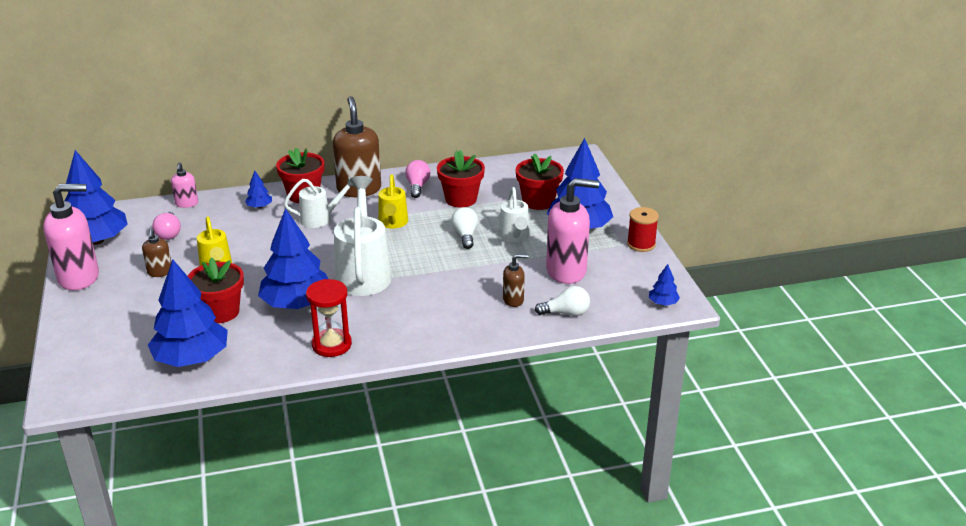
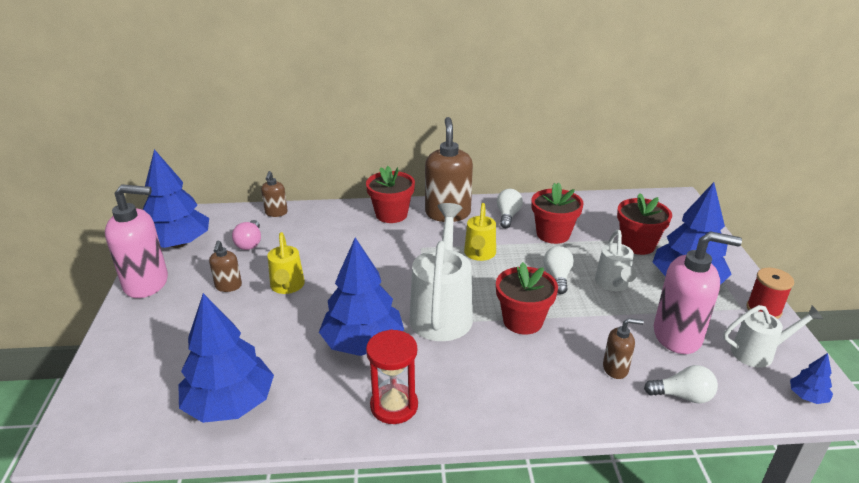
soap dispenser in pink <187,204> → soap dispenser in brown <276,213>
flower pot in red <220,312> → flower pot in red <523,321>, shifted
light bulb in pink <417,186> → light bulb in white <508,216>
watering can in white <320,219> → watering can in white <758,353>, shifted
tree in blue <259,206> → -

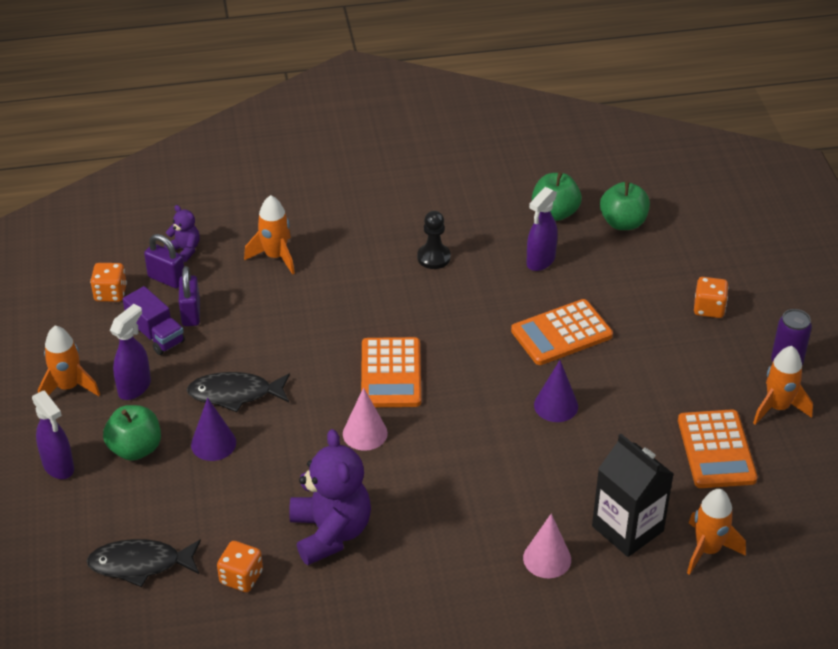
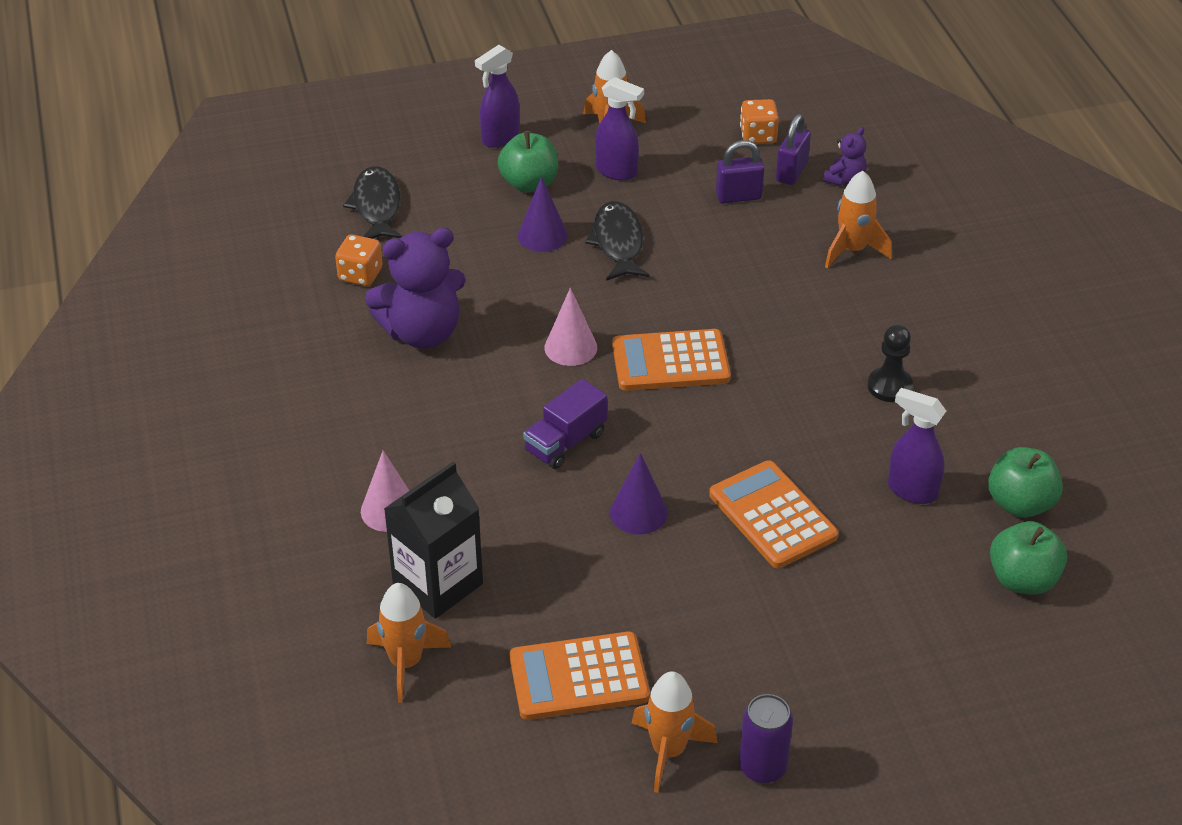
truck in purple <156,334> → truck in purple <565,442>, shifted
dice in orange <709,308> → -

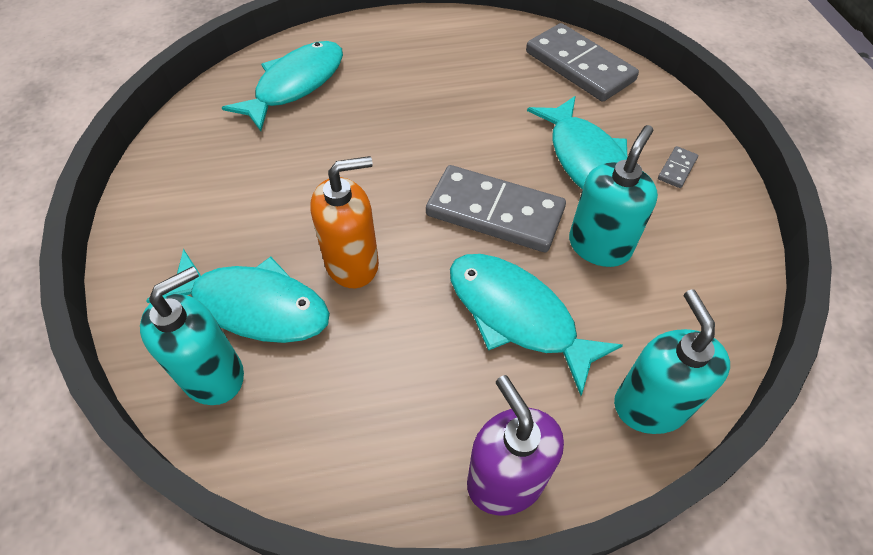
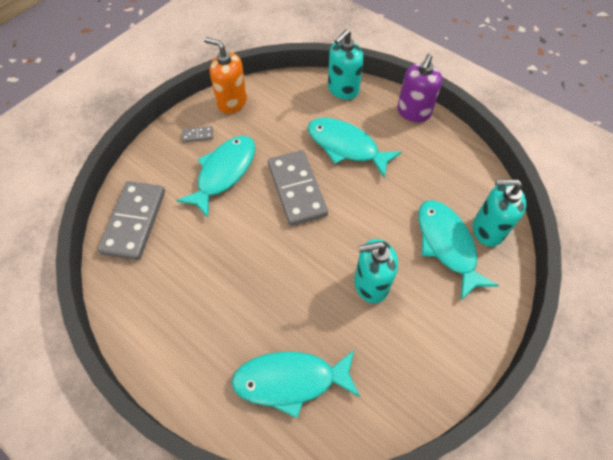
soap dispenser in orange <352,263> → soap dispenser in orange <232,102>, shifted
fish in turquoise <517,316> → fish in turquoise <346,146>, 120 degrees clockwise
soap dispenser in turquoise <599,246> → soap dispenser in turquoise <370,284>, shifted

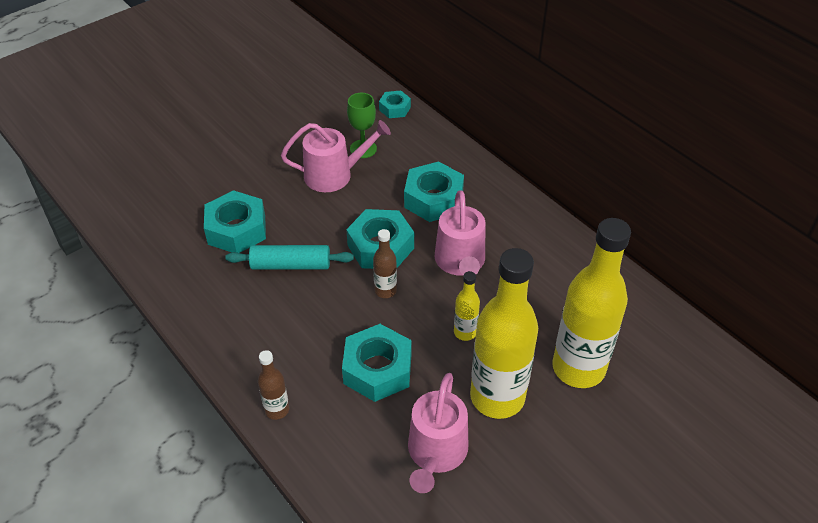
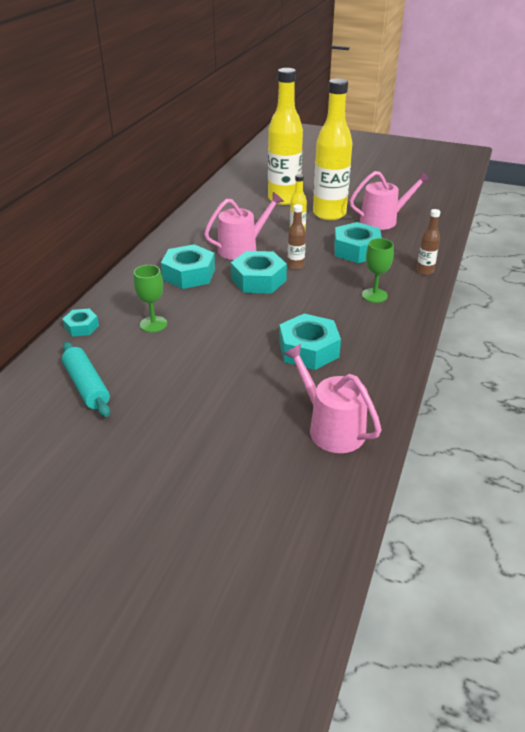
rolling pin in turquoise <291,265> → rolling pin in turquoise <86,386>, shifted
watering can in pink <334,175> → watering can in pink <331,428>, shifted
- → goblet in green <374,295>

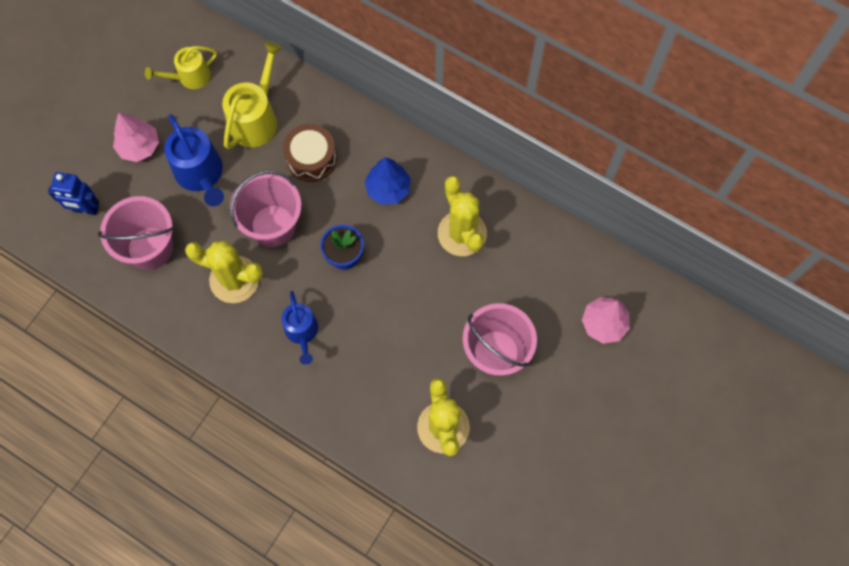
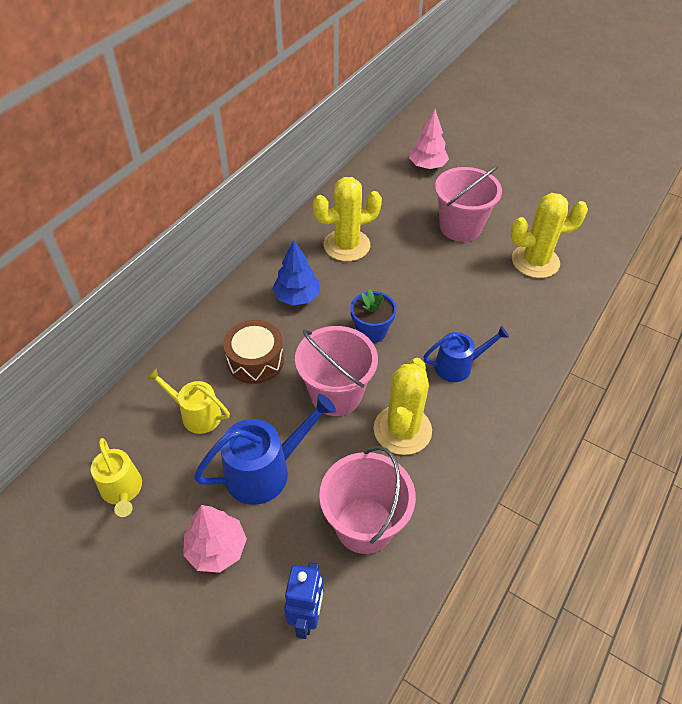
watering can in yellow <256,118> → watering can in yellow <197,414>, x0.65

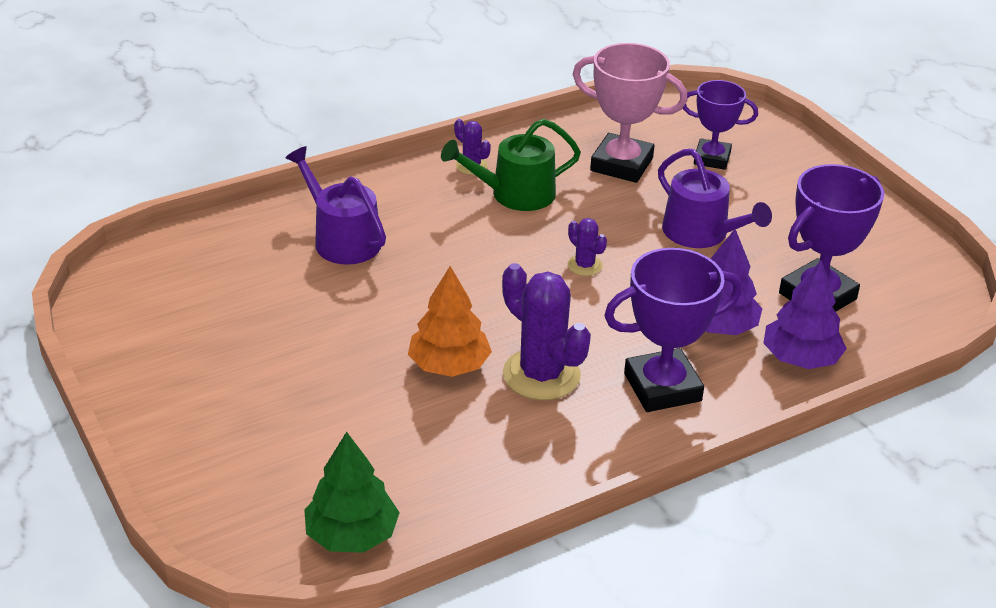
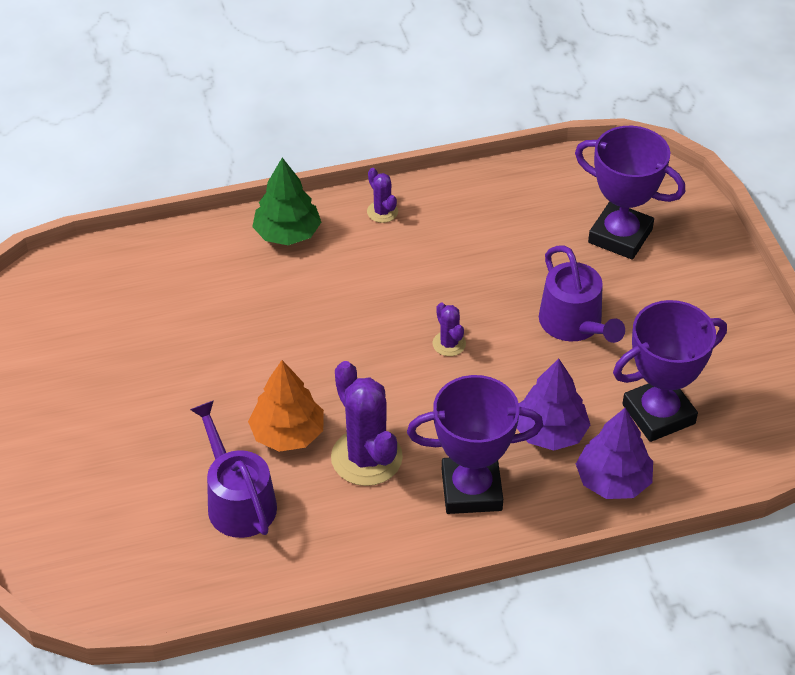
watering can in purple <342,239> → watering can in purple <238,501>, shifted
tree in green <352,535> → tree in green <287,233>, shifted
trophy in purple <712,158> → trophy in purple <620,236>, x1.52
watering can in green <515,194> → -
trophy in pink <621,164> → -

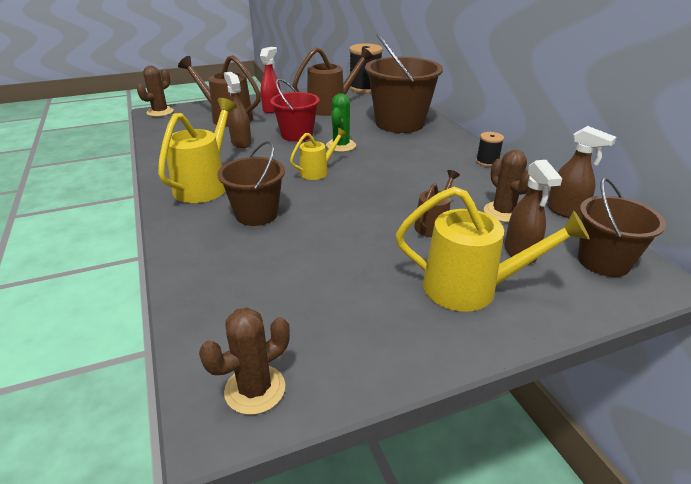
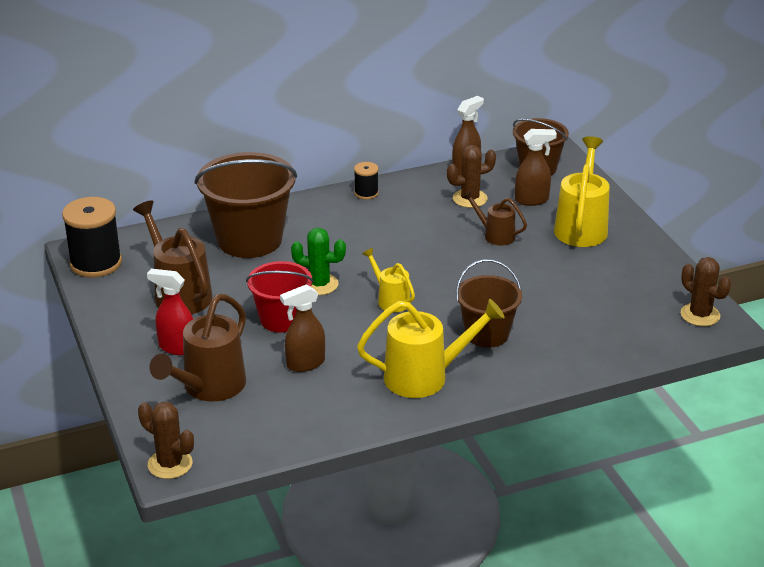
watering can in yellow <205,185> → watering can in yellow <426,376>, 150 degrees clockwise

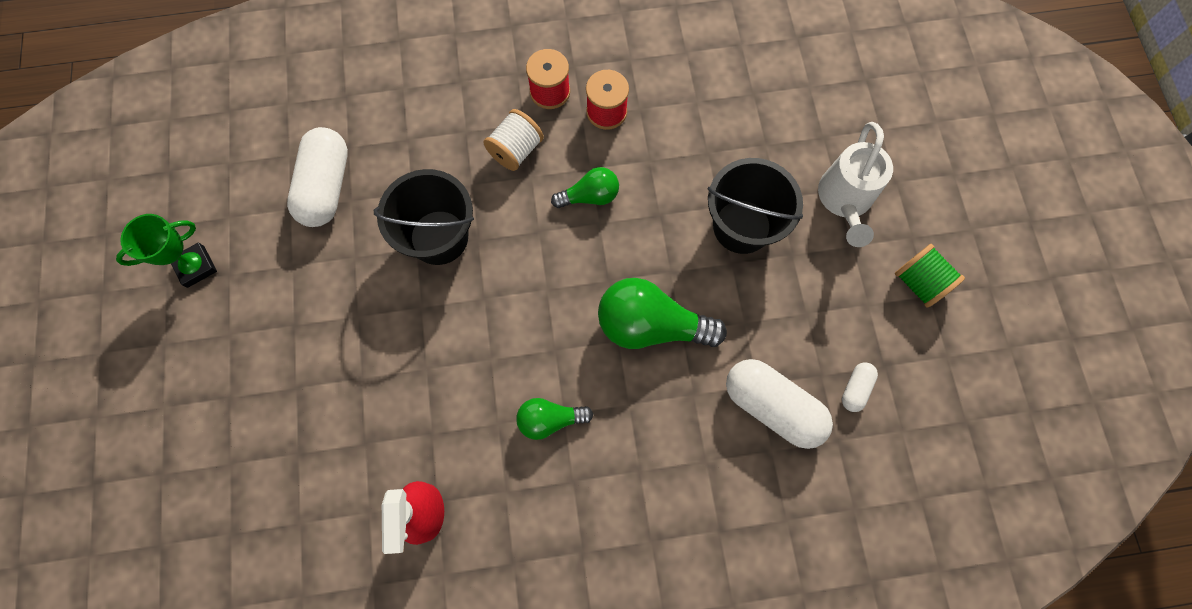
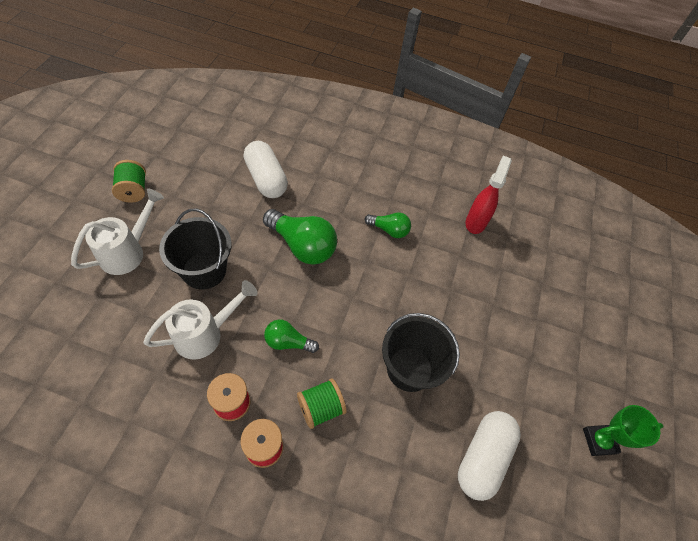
- → watering can in white <205,334>
spool in white <516,150> → spool in green <320,408>
capsule in white <855,389> → -

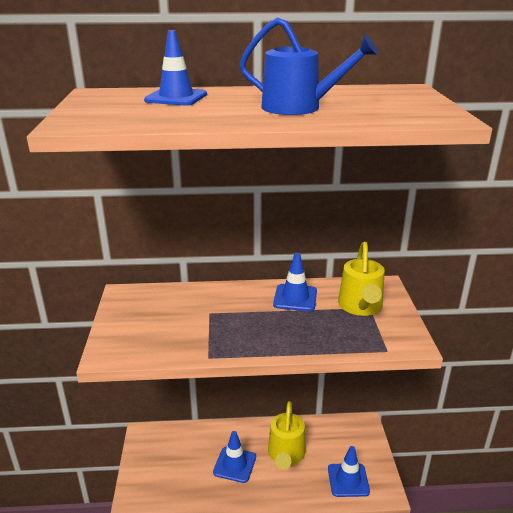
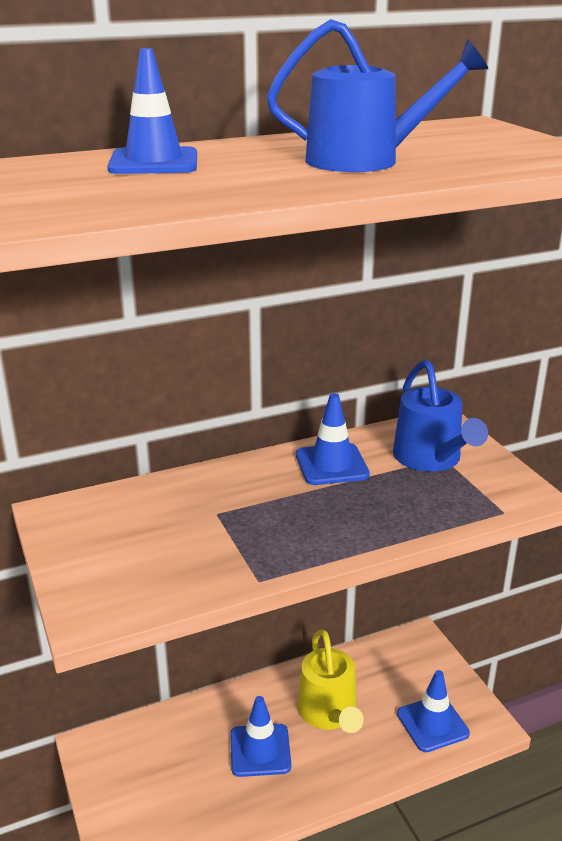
watering can in yellow <361,307> → watering can in blue <431,459>

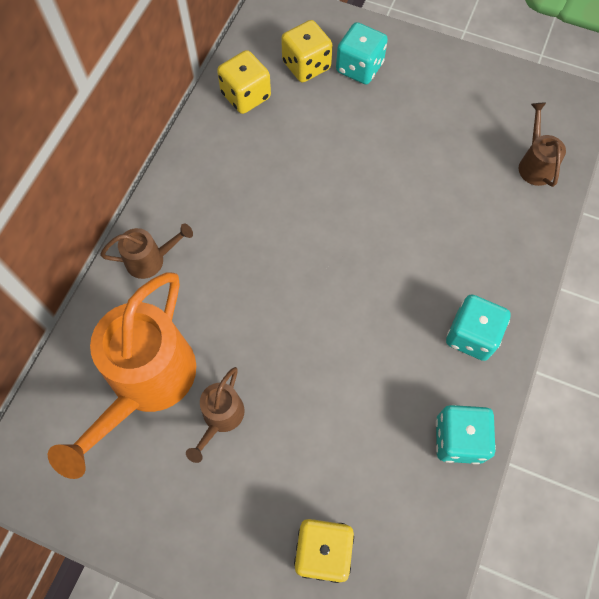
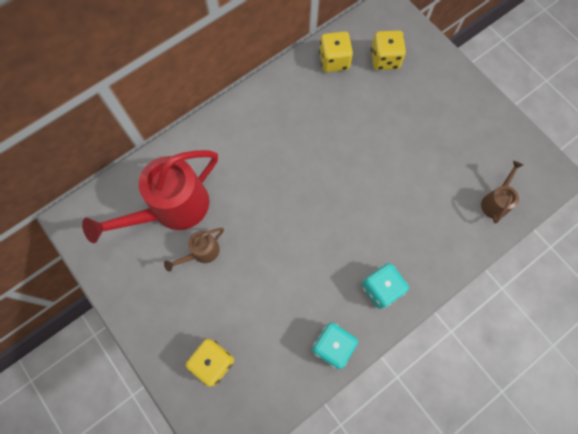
watering can in orange <146,384> → watering can in red <172,209>
watering can in brown <151,259> → -
dice in turquoise <359,68> → -

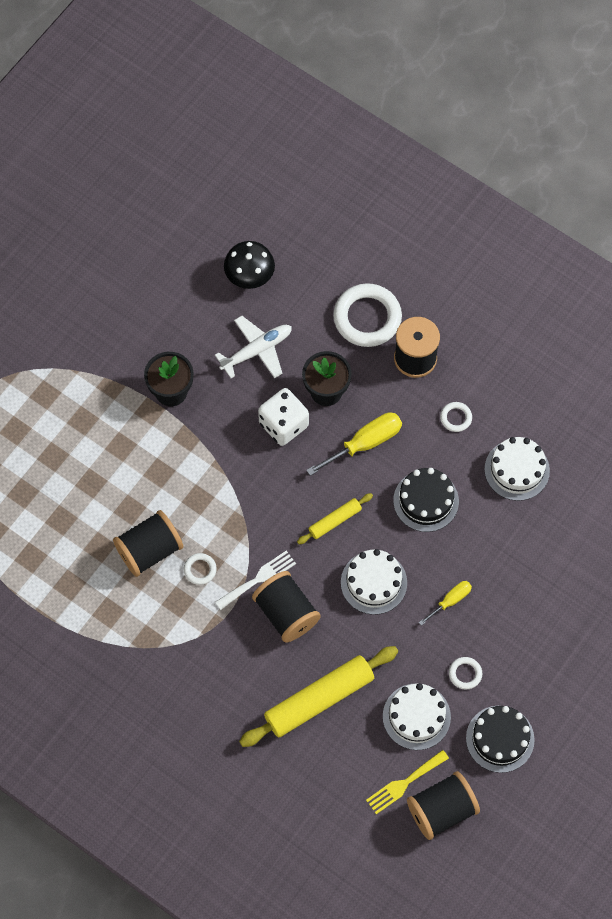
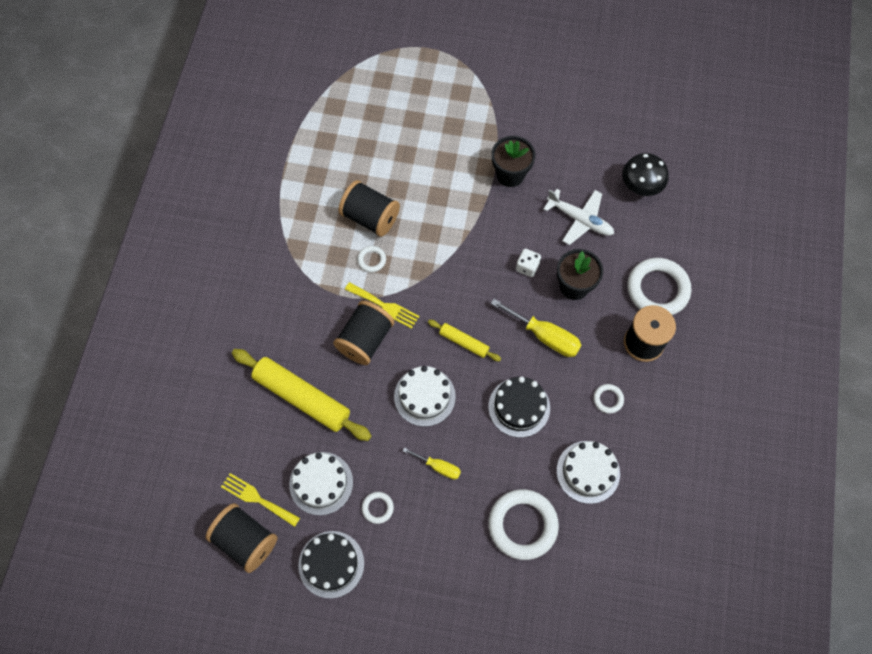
fork in white <258,579> → fork in yellow <384,306>
- → ring in white <522,525>
dice in white <283,424> → dice in white <527,267>, x0.57

